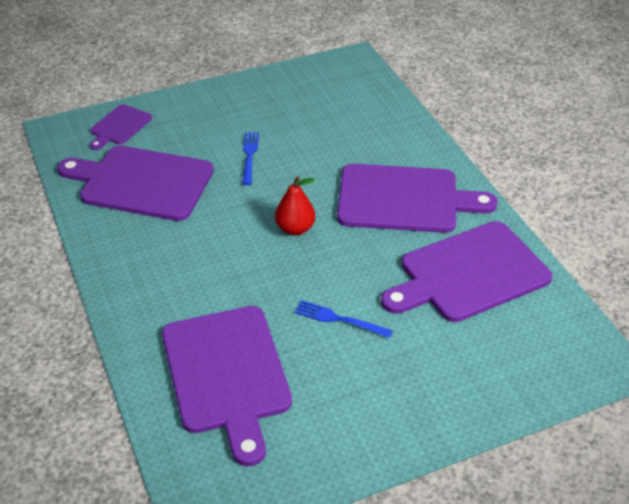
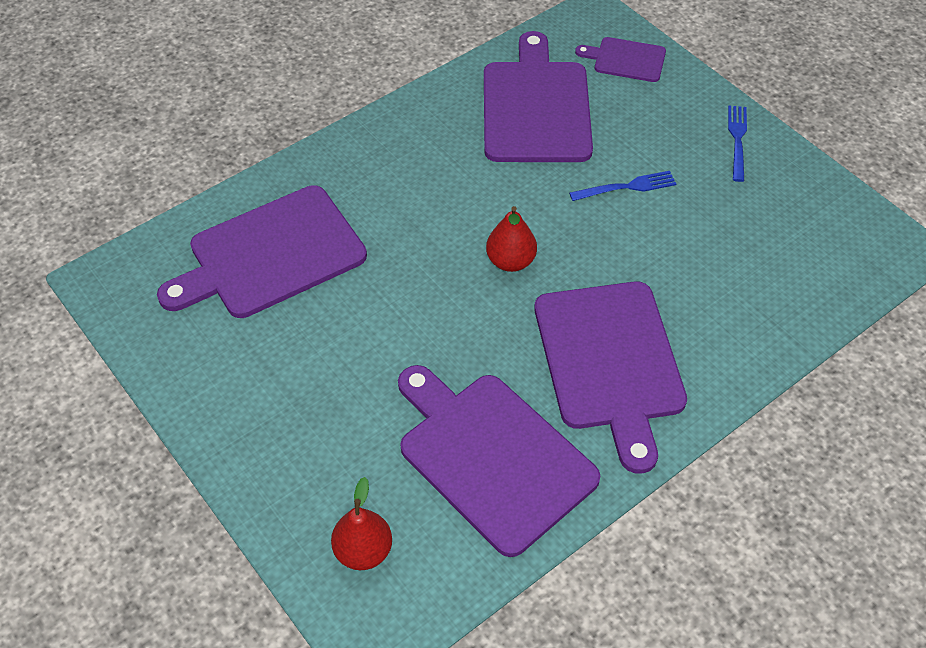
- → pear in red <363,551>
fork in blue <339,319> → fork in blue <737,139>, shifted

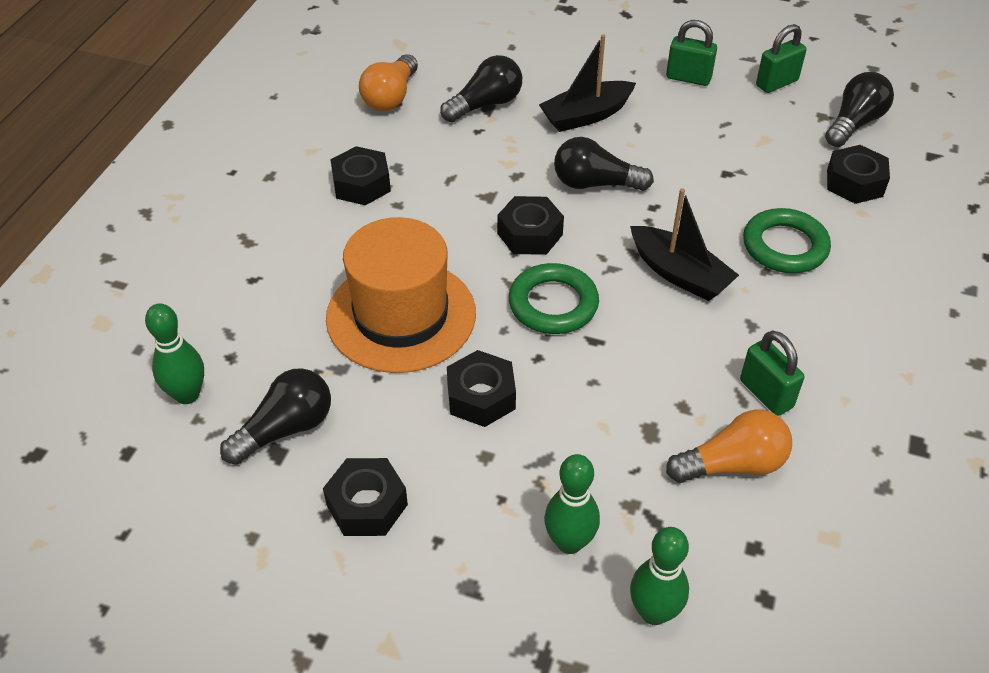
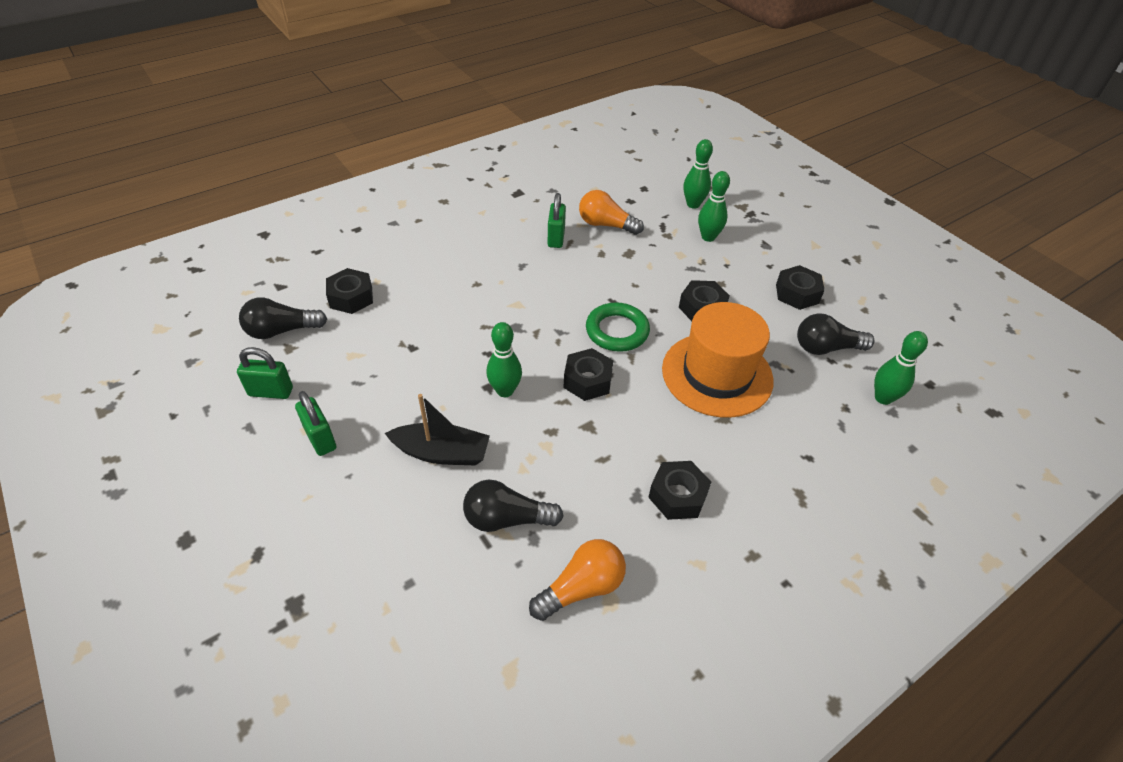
light bulb in black <595,184> → bowling pin in green <505,391>
boat in black <679,274> → -
ring in green <784,246> → -

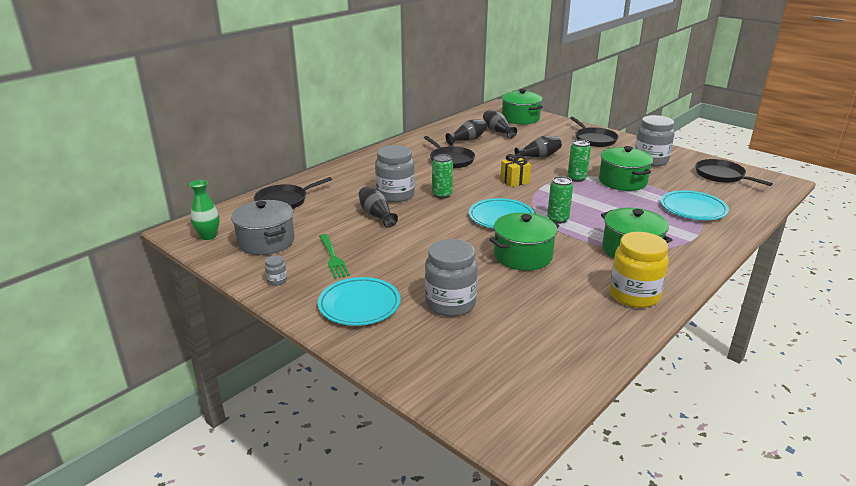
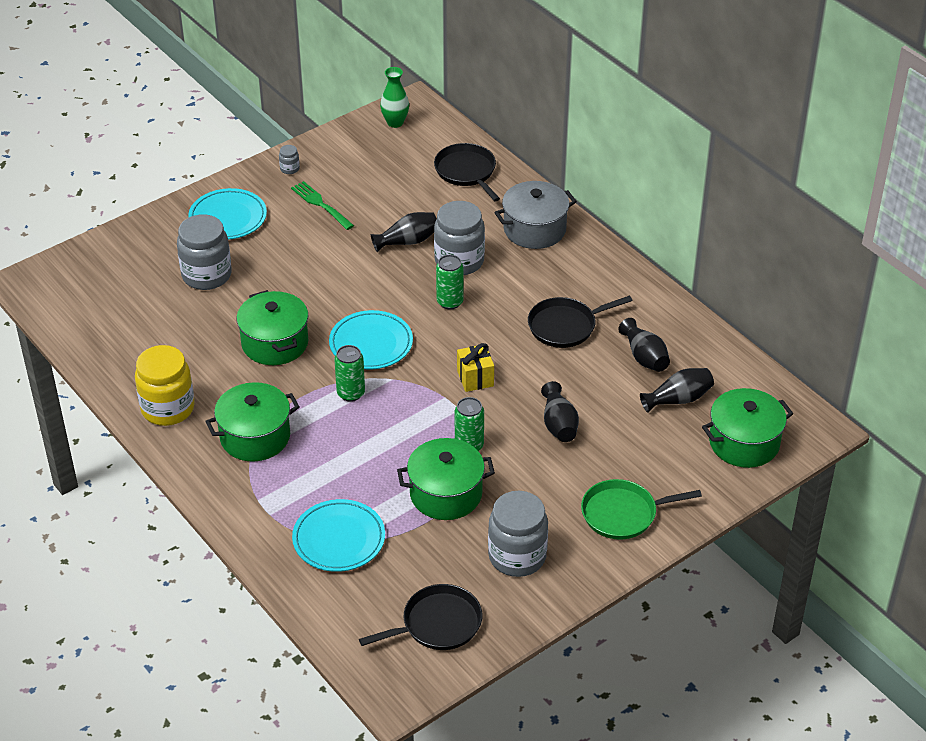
fork in green <332,257> → fork in green <321,205>, 60 degrees clockwise
pot in grey <266,241> → pot in grey <534,229>, shifted
pan in black <594,139> → pan in green <623,513>

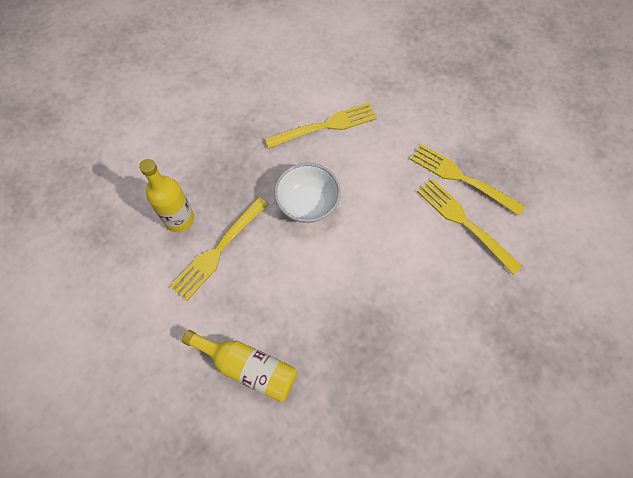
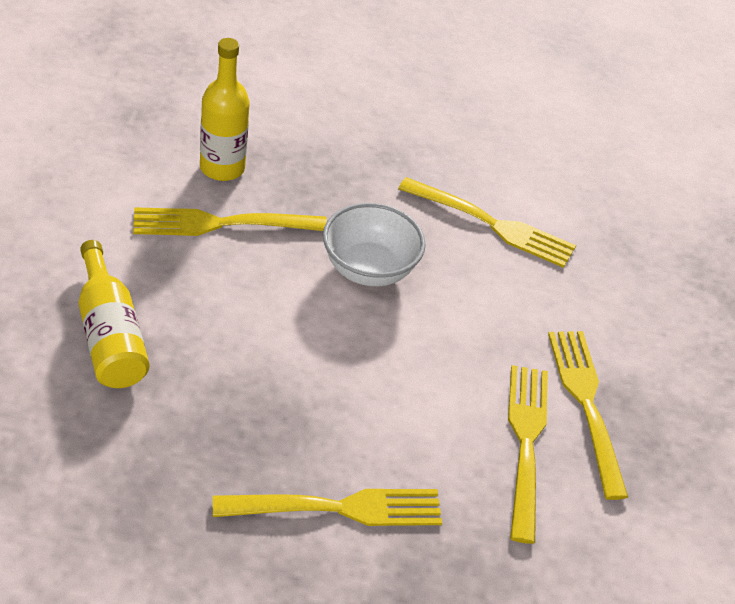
- → fork in yellow <338,508>

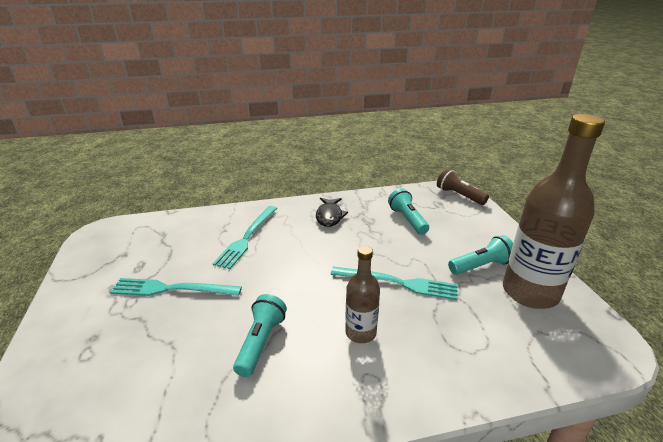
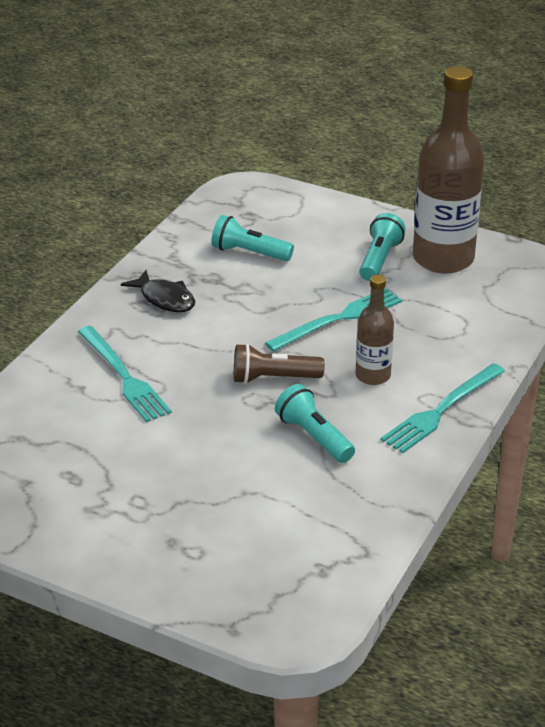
flashlight in brown <459,195> → flashlight in brown <273,378>, shifted
fork in turquoise <171,289> → fork in turquoise <441,410>, shifted

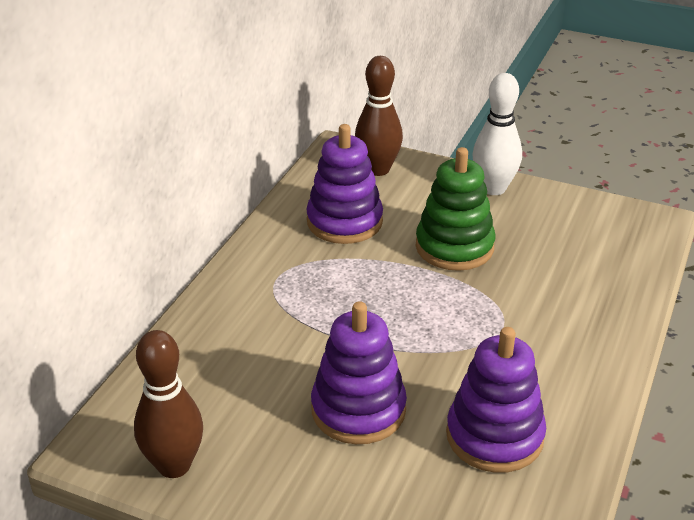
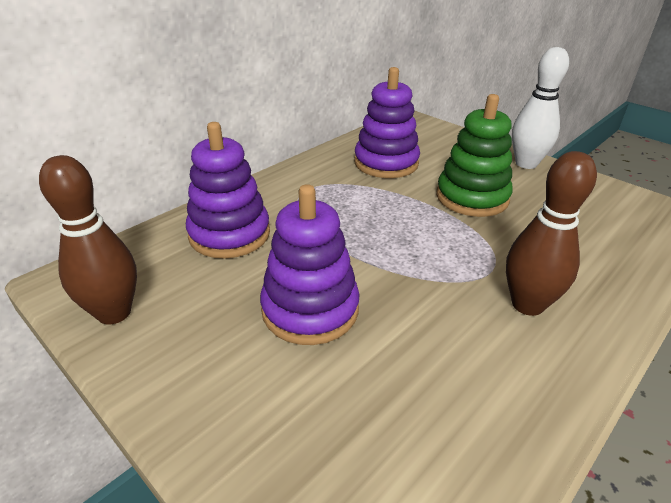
stacking toy in purple <494,436> → stacking toy in purple <229,234>, shifted
bowling pin in brown <378,169> → bowling pin in brown <527,304>, shifted

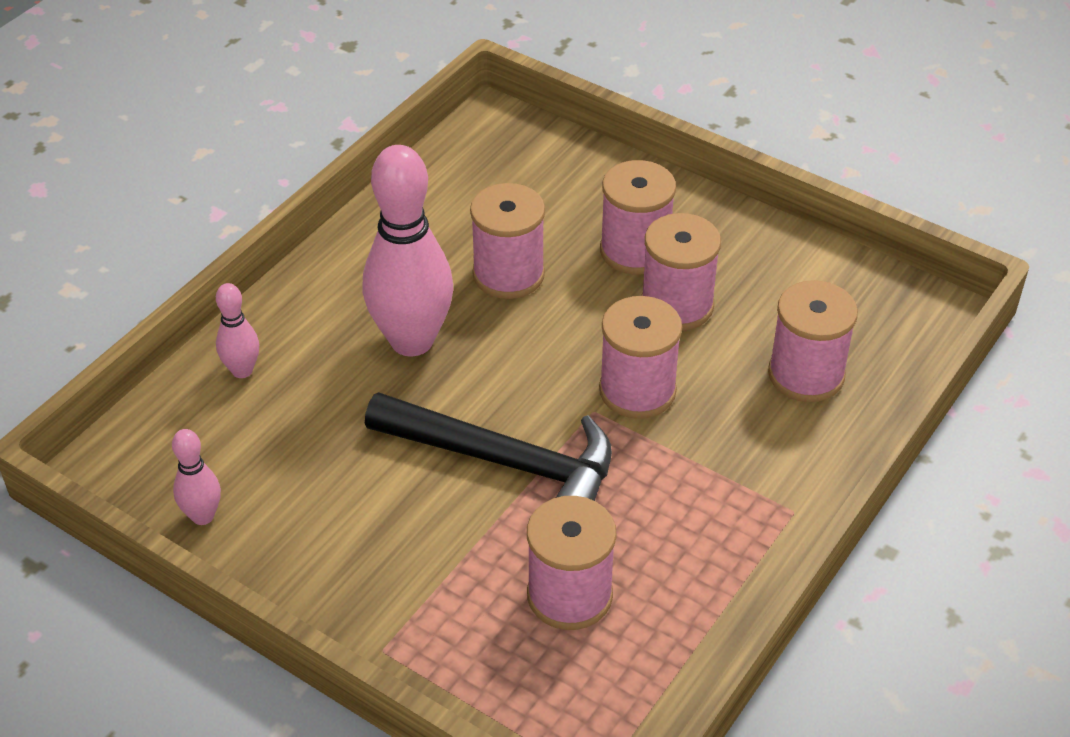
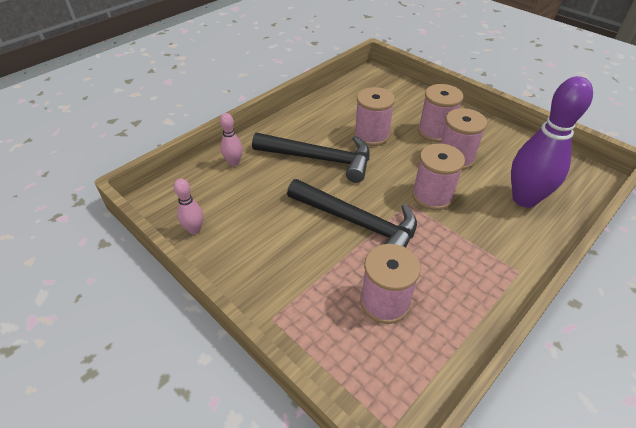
bowling pin in pink <412,341> → hammer in black <319,159>
spool in pink <806,375> → bowling pin in purple <524,199>

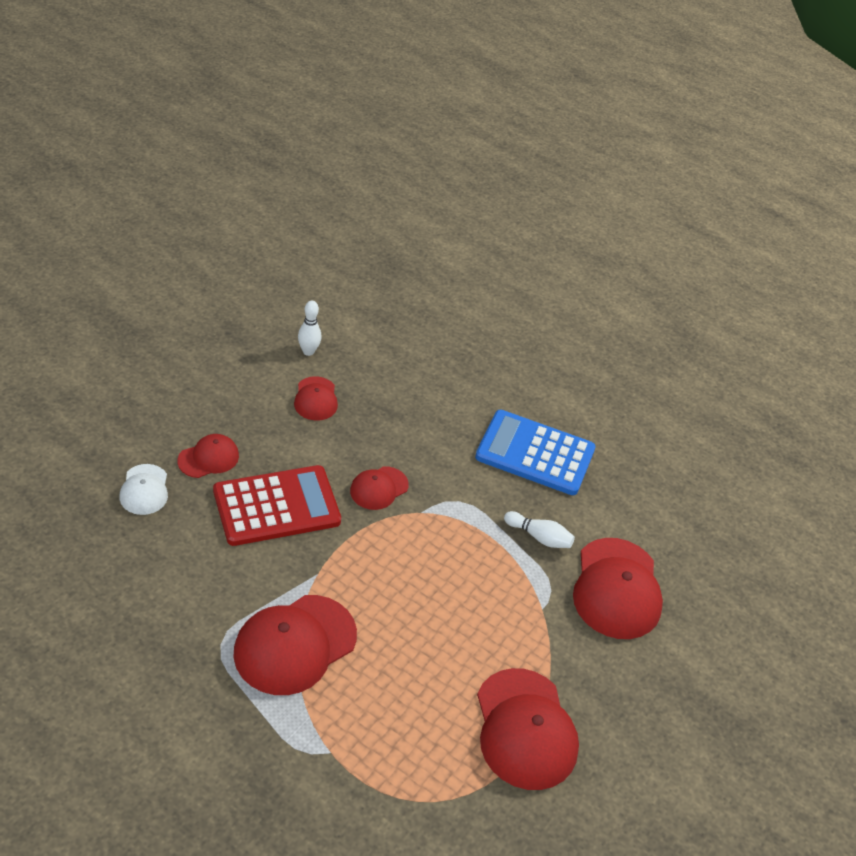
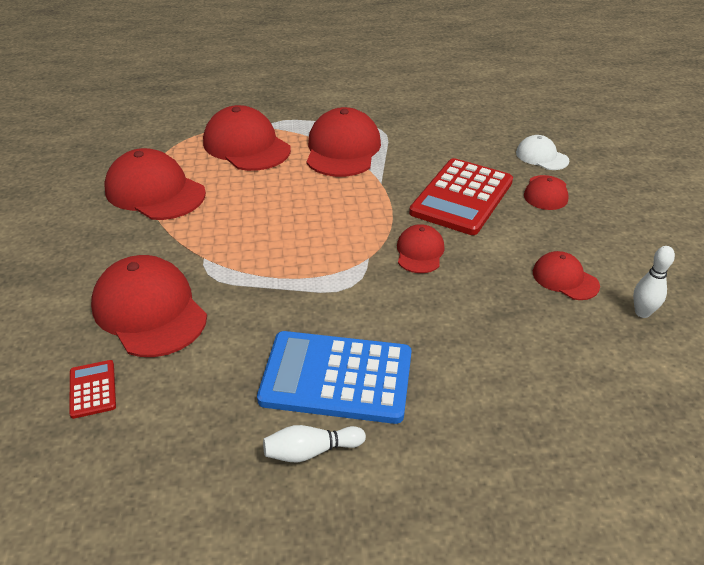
- → calculator in red <92,389>
- → cap in red <246,146>
calculator in blue <535,453> → calculator in blue <336,377>, 150 degrees counterclockwise
bowling pin in white <539,537> → bowling pin in white <311,451>, shifted

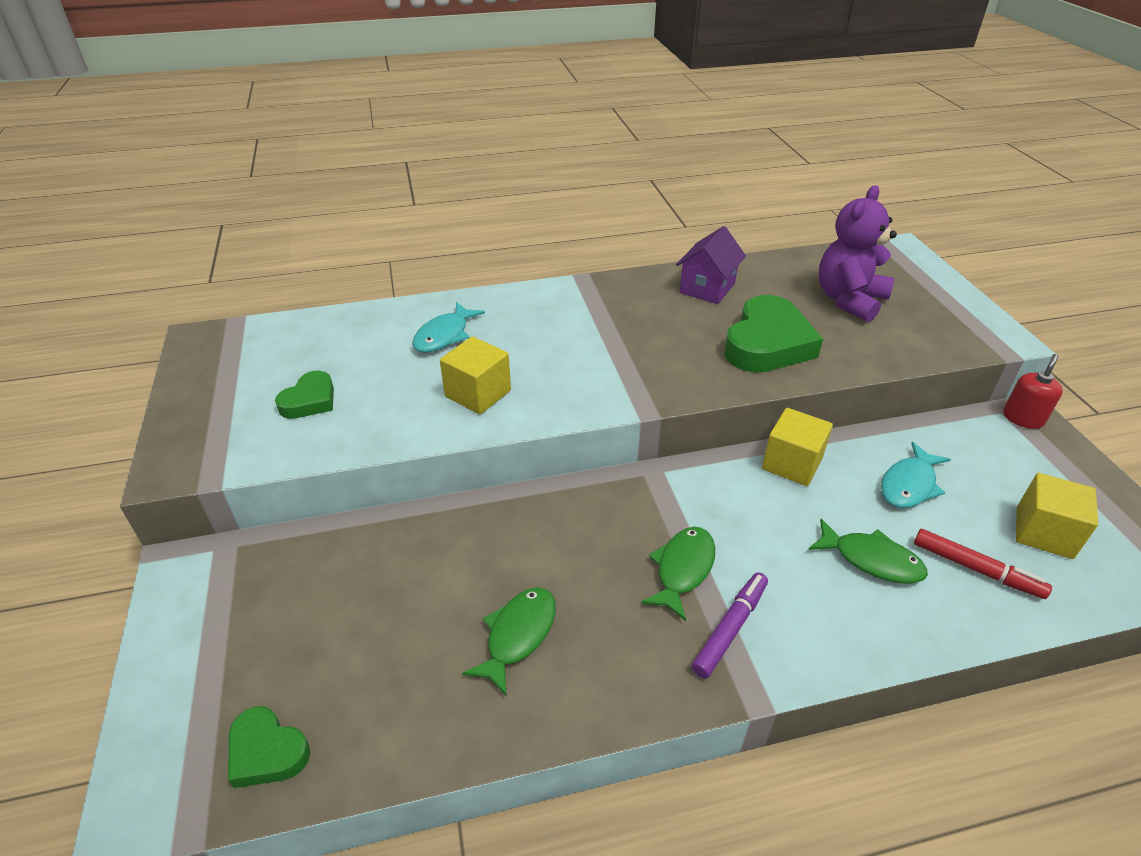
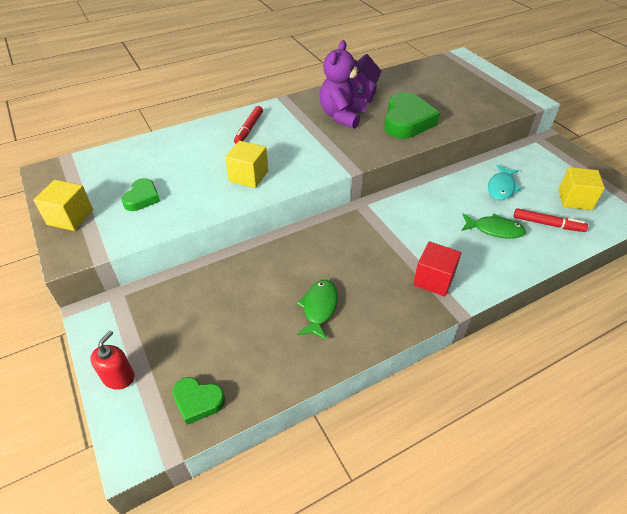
cube in yellow <792,463> → cube in yellow <70,217>, shifted
soap dispenser in red <1023,418> → soap dispenser in red <119,377>, shifted
- → marker in red <249,129>
teddy bear in purple <849,300> → teddy bear in purple <342,116>, shifted
marker in purple <730,628> → cube in red <433,279>
fish in turquoise <444,335> → -
fish in green <682,569> → -

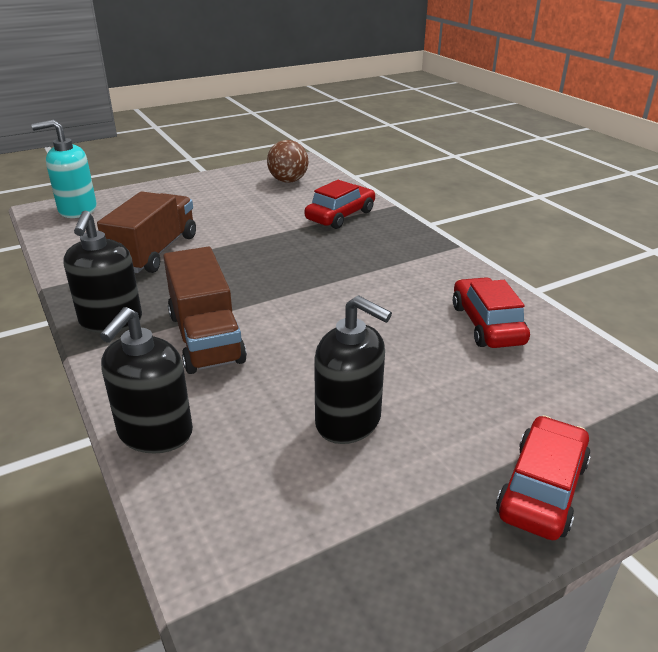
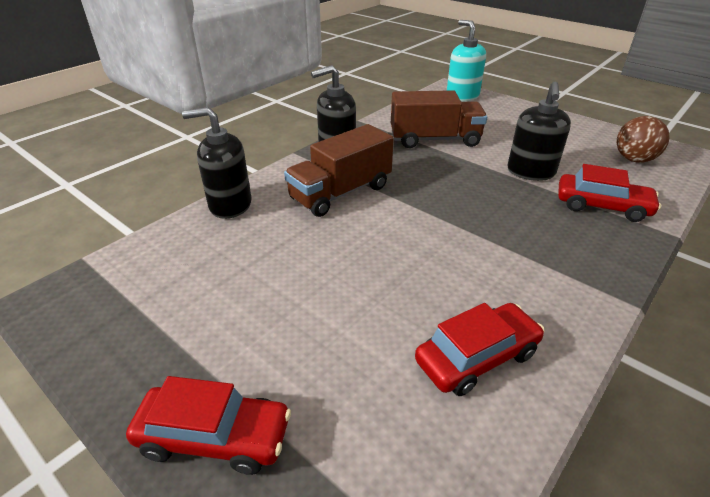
soap dispenser in black <348,421> → soap dispenser in black <530,172>, shifted

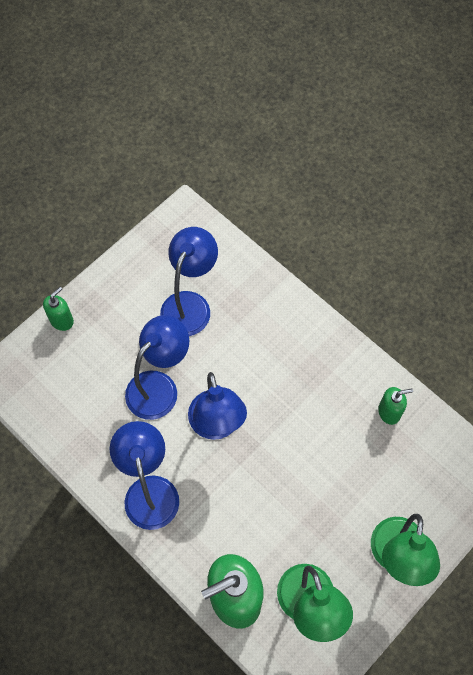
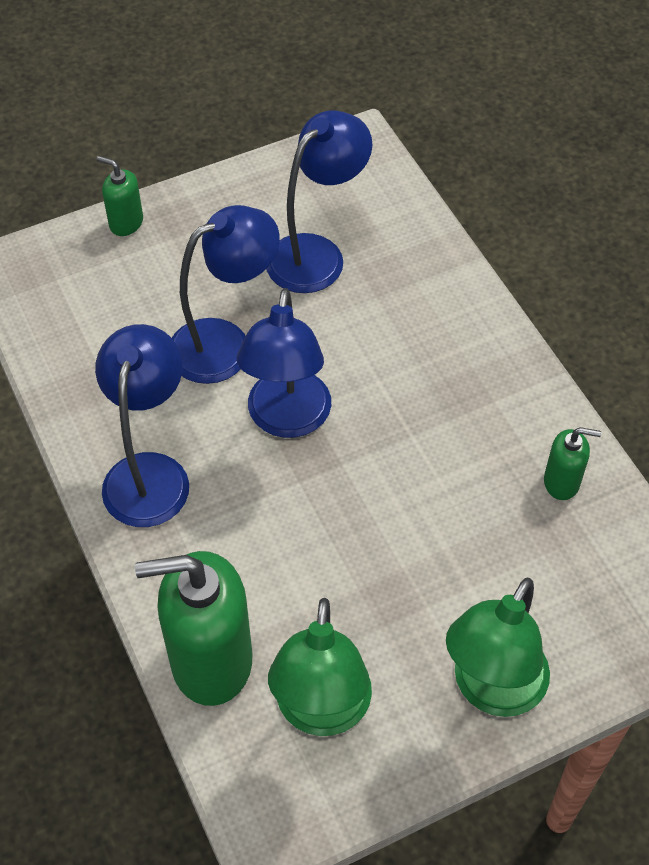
soap dispenser in green <62,320> → soap dispenser in green <126,223>, 120 degrees counterclockwise

